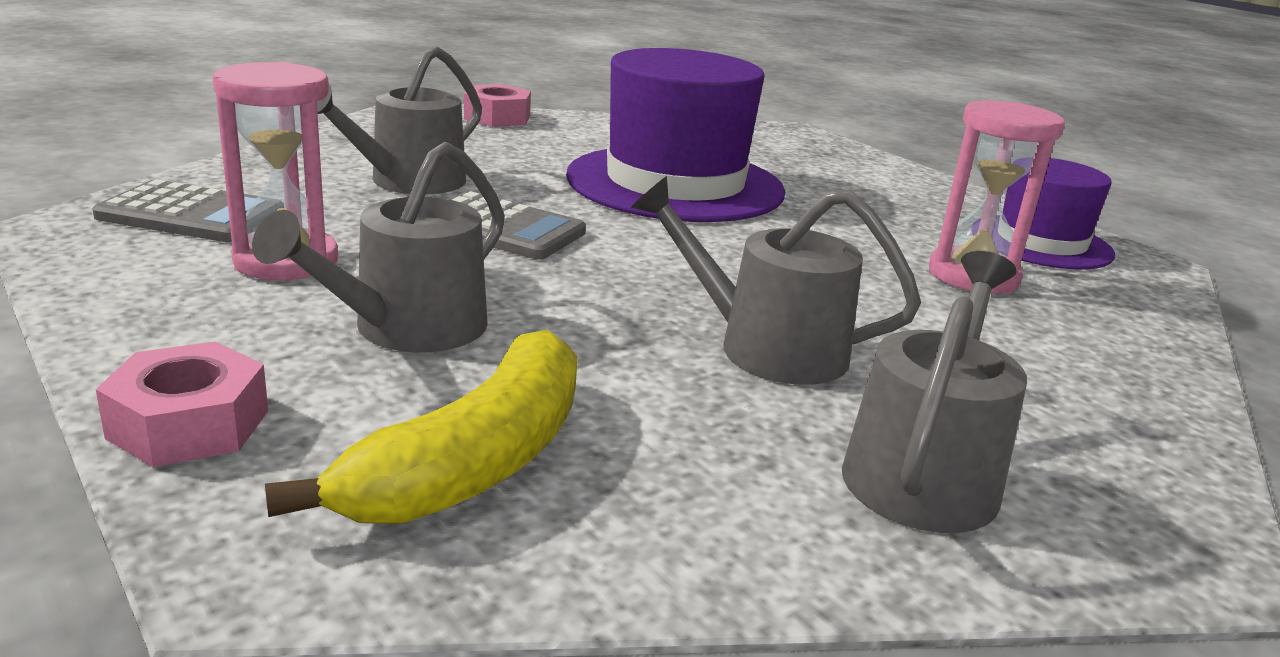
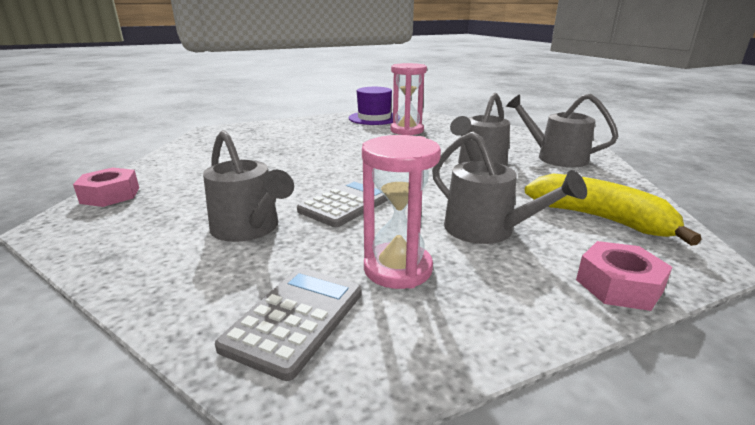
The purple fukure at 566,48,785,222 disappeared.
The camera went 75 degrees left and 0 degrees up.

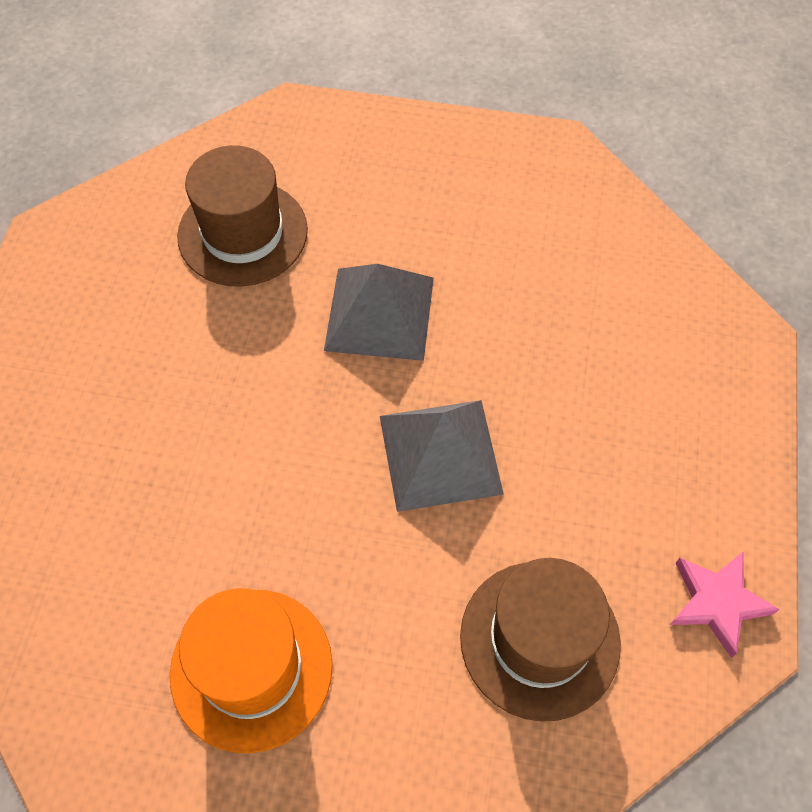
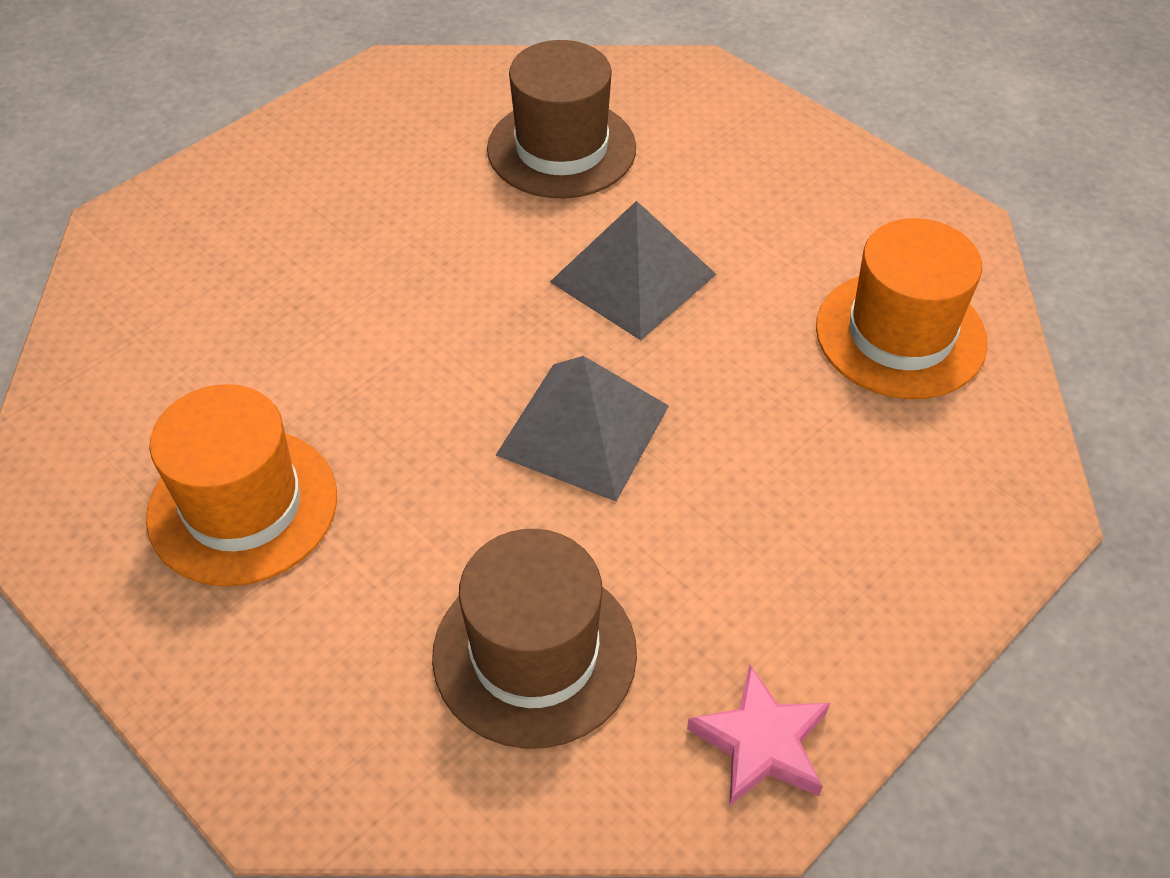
The orange fukure at 816,218,988,399 appeared.
The camera went 35 degrees right and 10 degrees down.

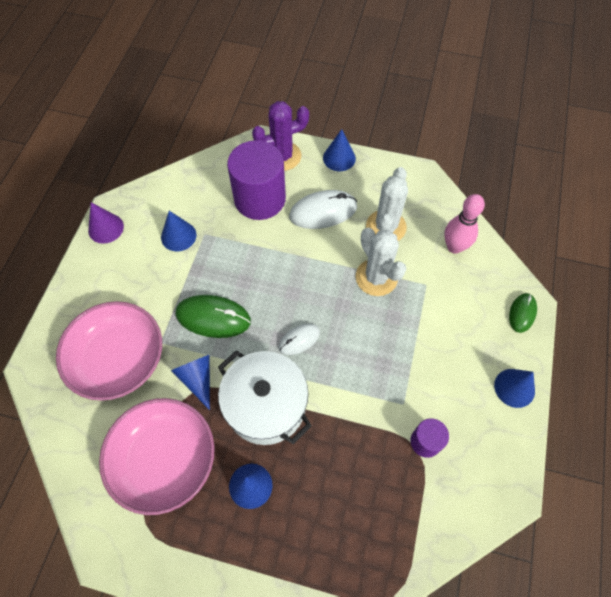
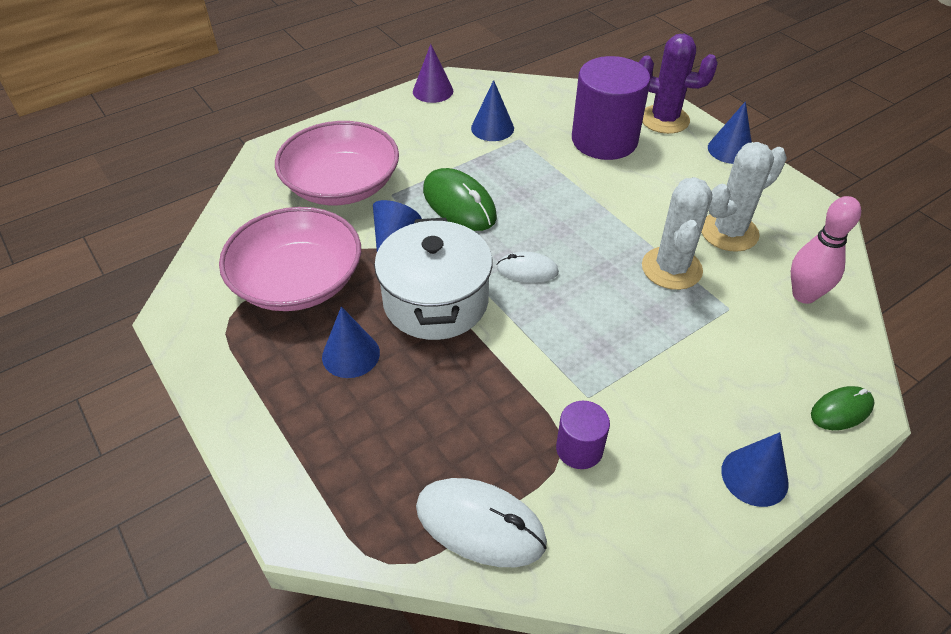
The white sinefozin moved from 289,190,357,229 to 416,478,547,567.
The camera went 40 degrees right and 15 degrees down.

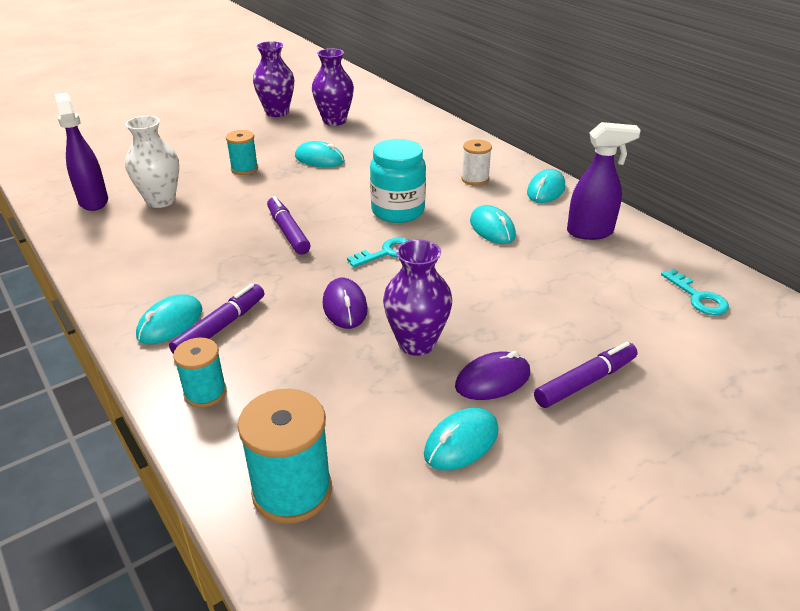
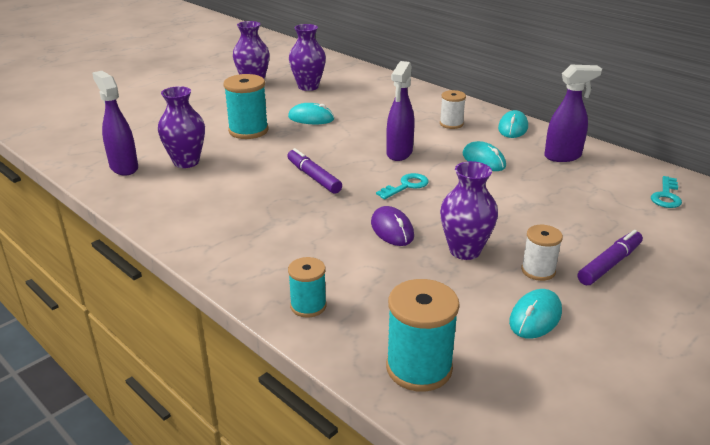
The turquoise sinefozin at 136,294,202,344 disappeared.
The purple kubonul at 169,283,264,354 disappeared.
The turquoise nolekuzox at 370,139,426,223 was replaced by the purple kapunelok at 386,61,415,161.
The purple sinefozin at 455,351,530,400 was replaced by the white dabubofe at 521,225,563,281.
The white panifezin at 125,116,179,208 became the purple panifezin at 158,86,205,168.
The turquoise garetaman at 661,269,729,315 turned 60 degrees clockwise.
The turquoise dabubofe at 226,130,258,175 changed to 1.64 times the size.
The camera went 10 degrees left and 5 degrees down.

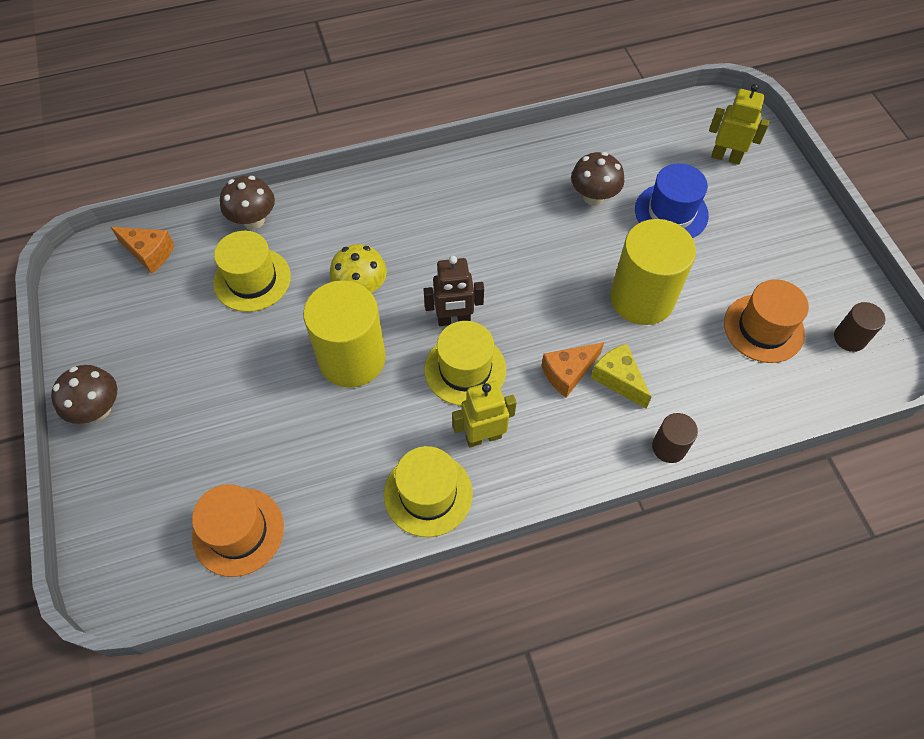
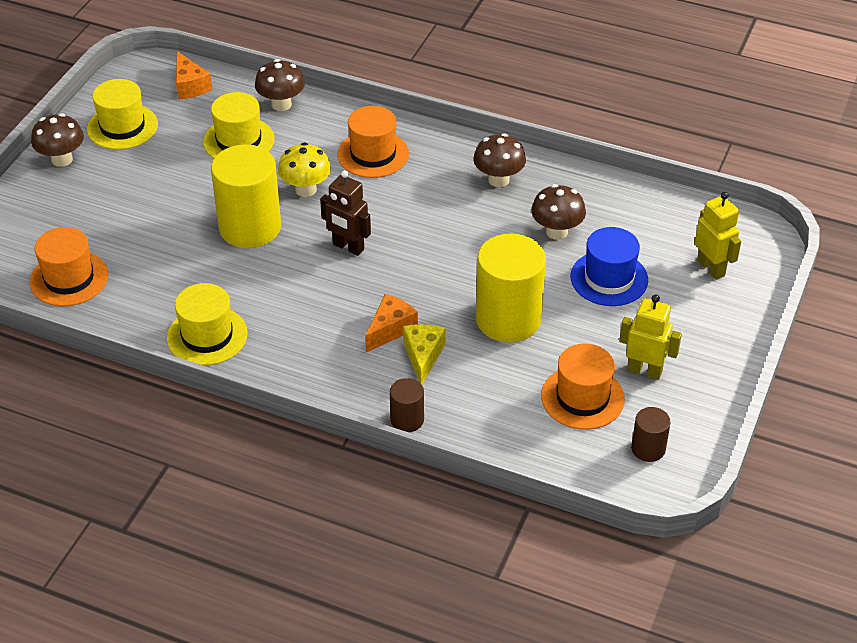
The orange fukure at 337,106,409,178 appeared.
The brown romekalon at 473,133,526,187 appeared.
The yellow fukure moved from 424,321,506,406 to 87,79,158,150.
The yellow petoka moved from 452,381,517,448 to 619,295,682,380.
The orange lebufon at 541,342,604,398 turned 120 degrees clockwise.
The camera went 40 degrees right and 15 degrees down.

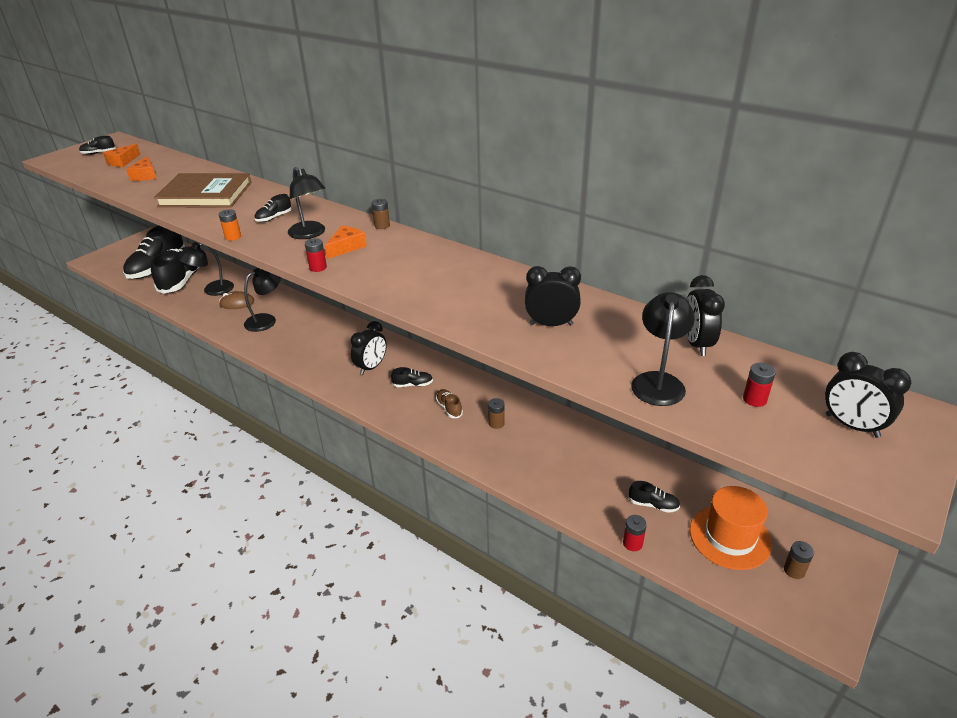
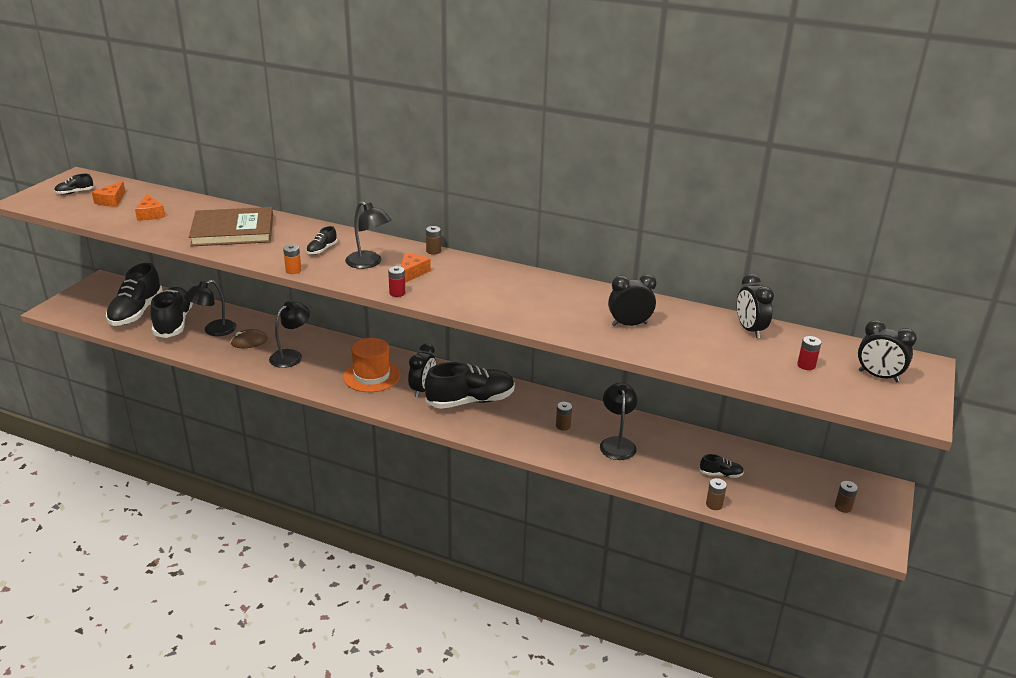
The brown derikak at 436,389,463,418 disappeared.
The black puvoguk moved from 631,292,695,406 to 600,383,637,460.
The orange fukure moved from 690,486,772,570 to 343,338,401,392.
The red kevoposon at 623,515,647,551 became the brown kevoposon at 706,478,727,510.
The black derikak at 391,367,433,387 changed to 2.32 times the size.
The camera went 15 degrees left and 5 degrees down.

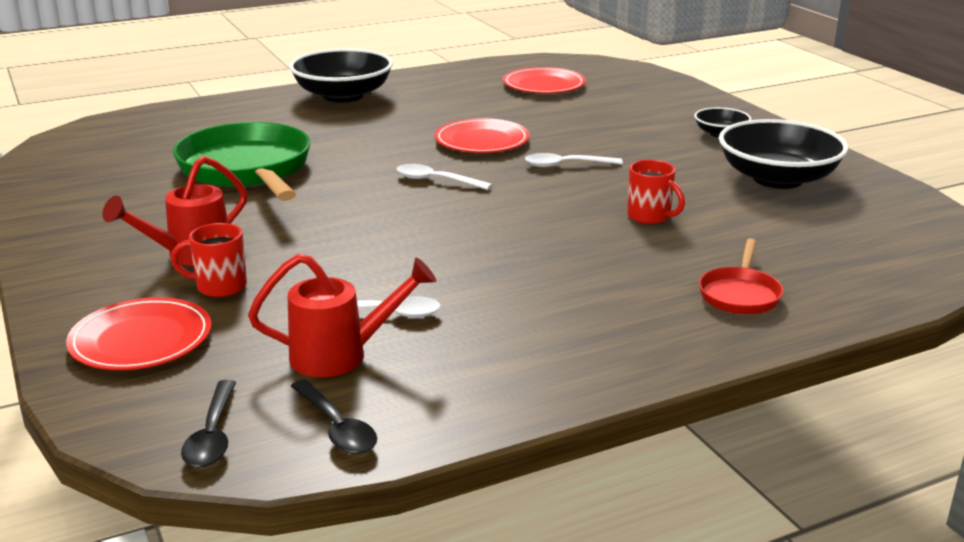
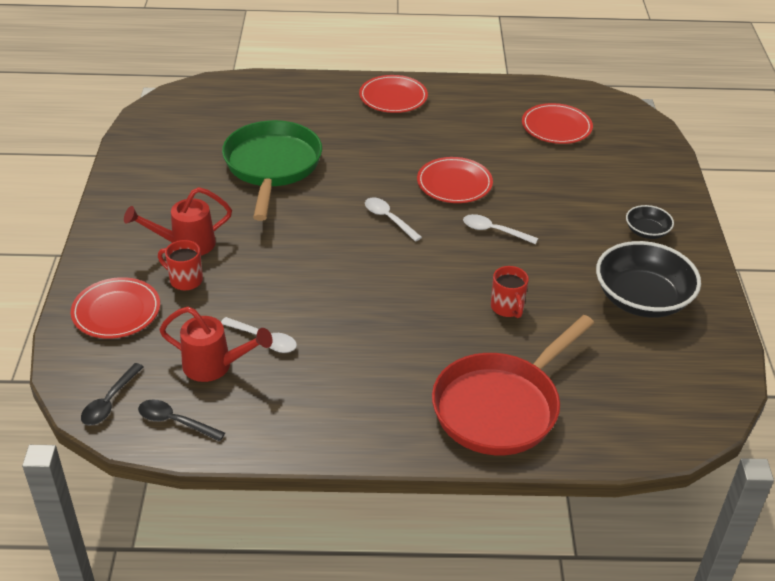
The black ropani at 289,48,393,103 was replaced by the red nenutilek at 359,75,428,113.
The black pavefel at 291,380,377,454 turned 120 degrees clockwise.
The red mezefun at 699,239,783,315 changed to 2.09 times the size.
The camera went 25 degrees right and 15 degrees up.

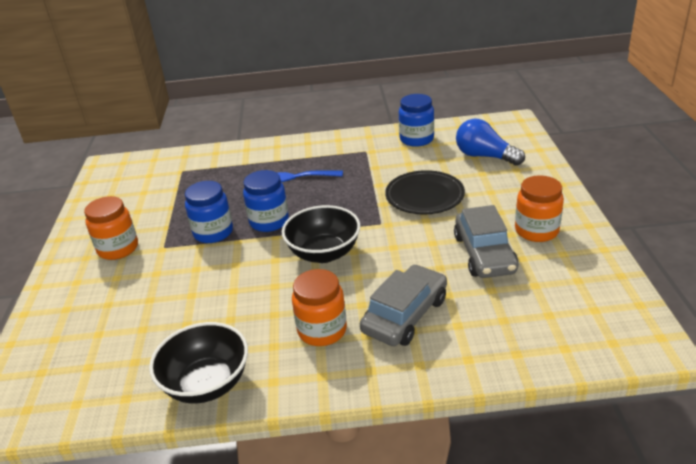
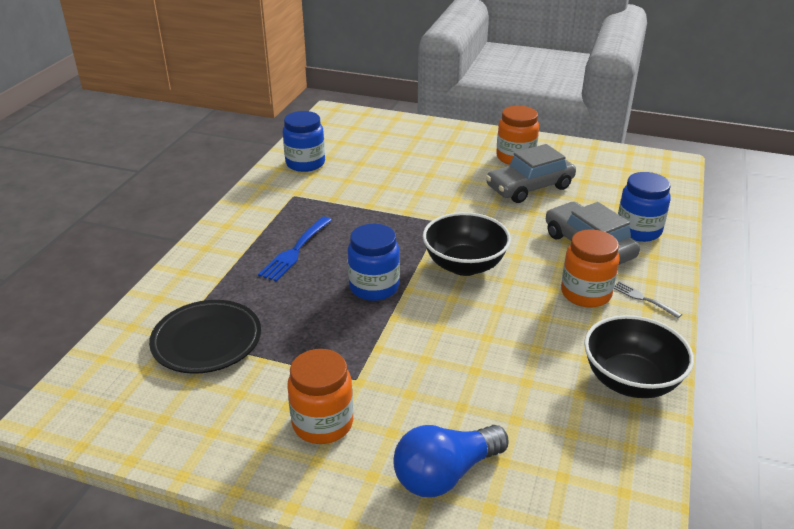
The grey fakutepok at 614,281,682,318 appeared.
The blue nolekuzox moved from 185,181,233,243 to 618,172,671,242.
The black nenutilek moved from 385,170,465,215 to 149,300,261,374.
The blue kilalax moved from 456,118,525,166 to 393,425,509,497.
The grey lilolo at 454,205,519,278 turned 135 degrees clockwise.
The camera went 70 degrees left and 0 degrees up.

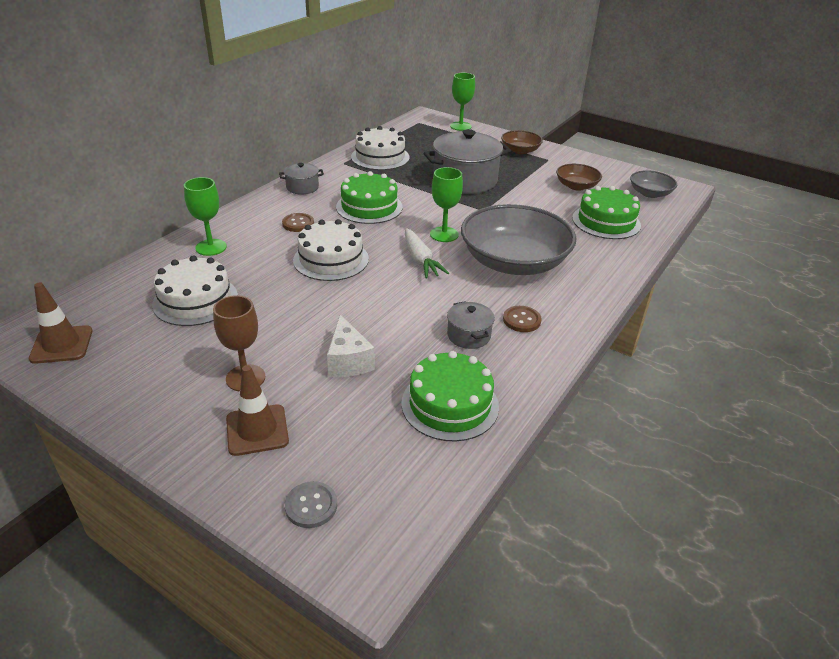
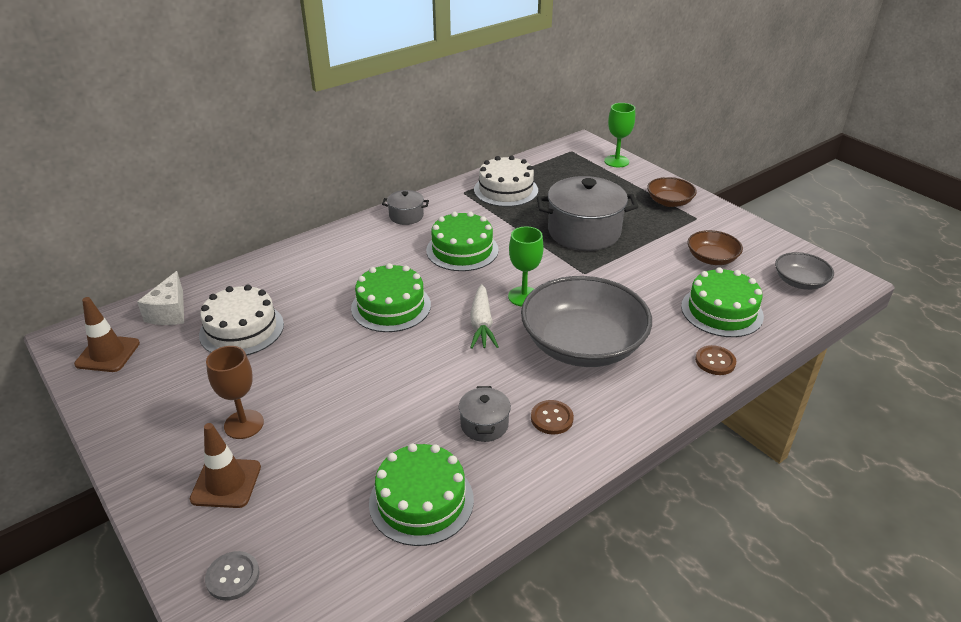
The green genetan at 184,177,227,256 disappeared.
The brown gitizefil moved from 282,213,314,232 to 695,345,736,375.
The white lebufon moved from 327,314,375,377 to 137,271,184,325.
The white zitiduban at 293,219,369,281 became the green zitiduban at 351,263,431,332.
The camera went 20 degrees right and 0 degrees up.

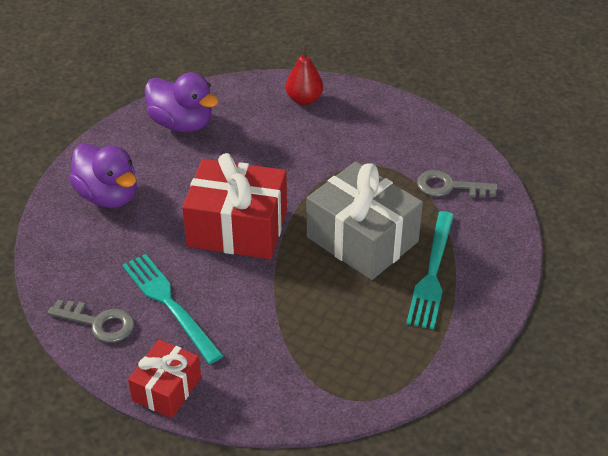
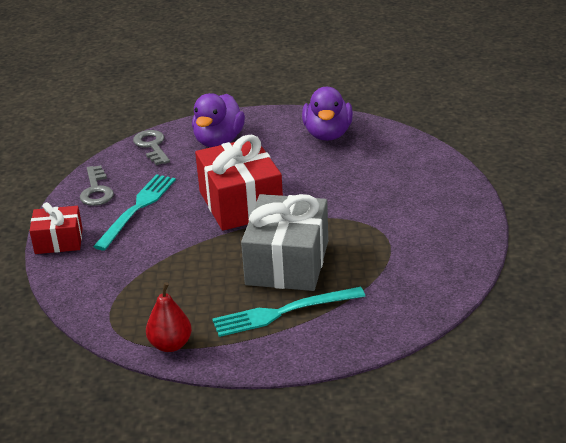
The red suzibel moved from 286,45,323,105 to 146,282,192,352.
The grey garetaman moved from 417,170,498,198 to 133,130,170,165.
The camera went 60 degrees right and 10 degrees down.

